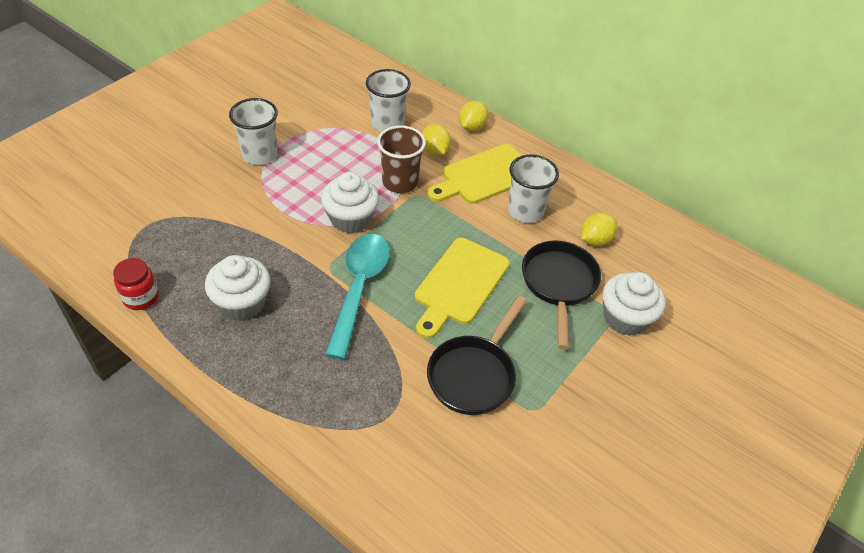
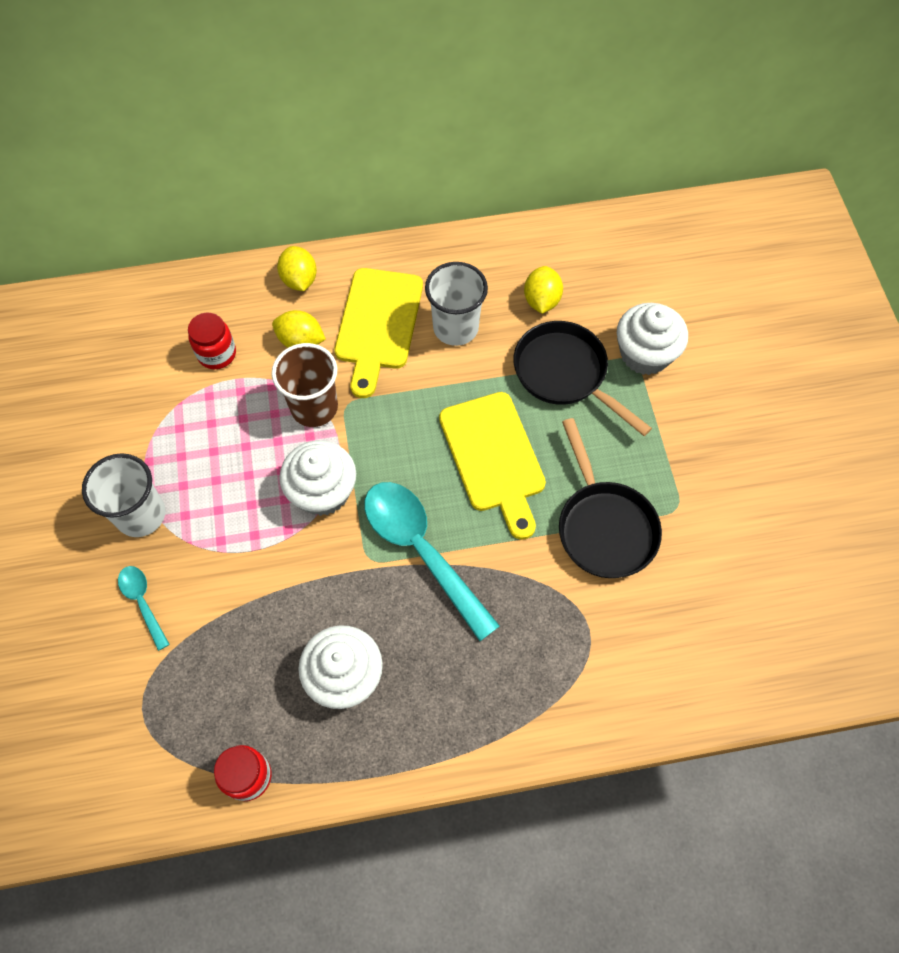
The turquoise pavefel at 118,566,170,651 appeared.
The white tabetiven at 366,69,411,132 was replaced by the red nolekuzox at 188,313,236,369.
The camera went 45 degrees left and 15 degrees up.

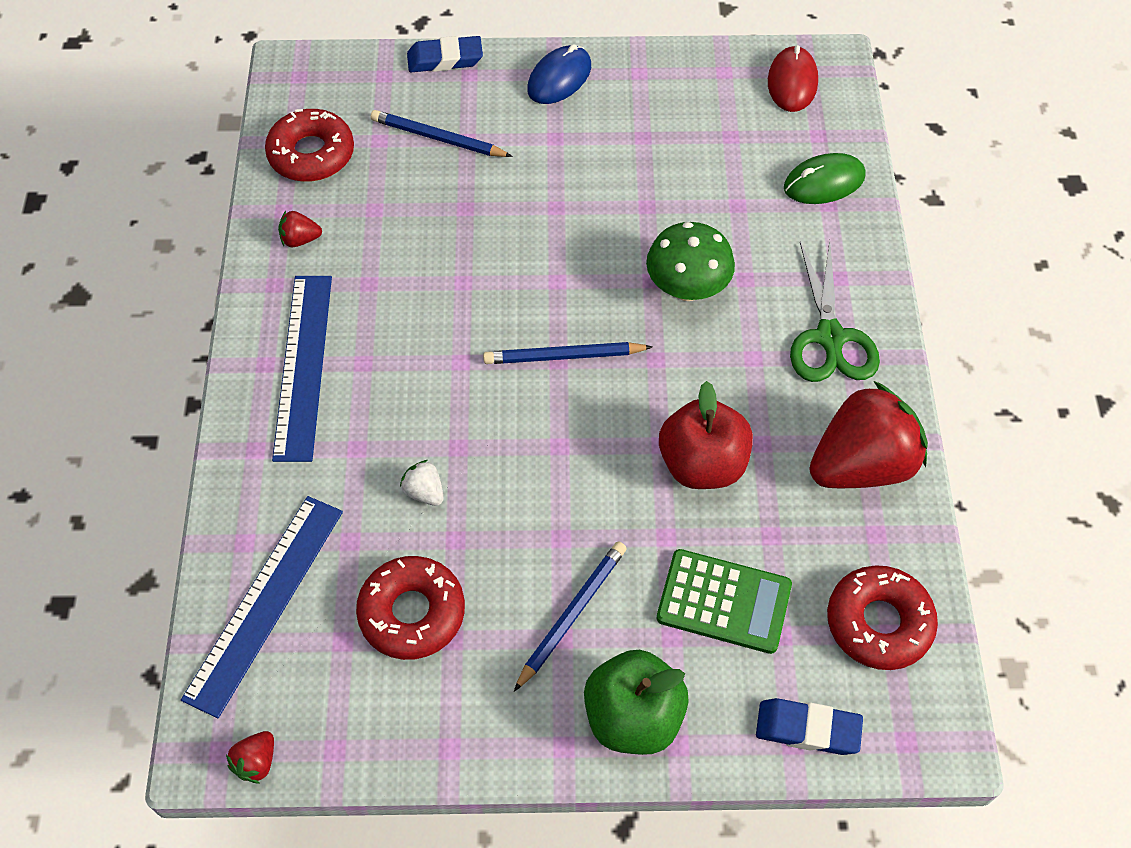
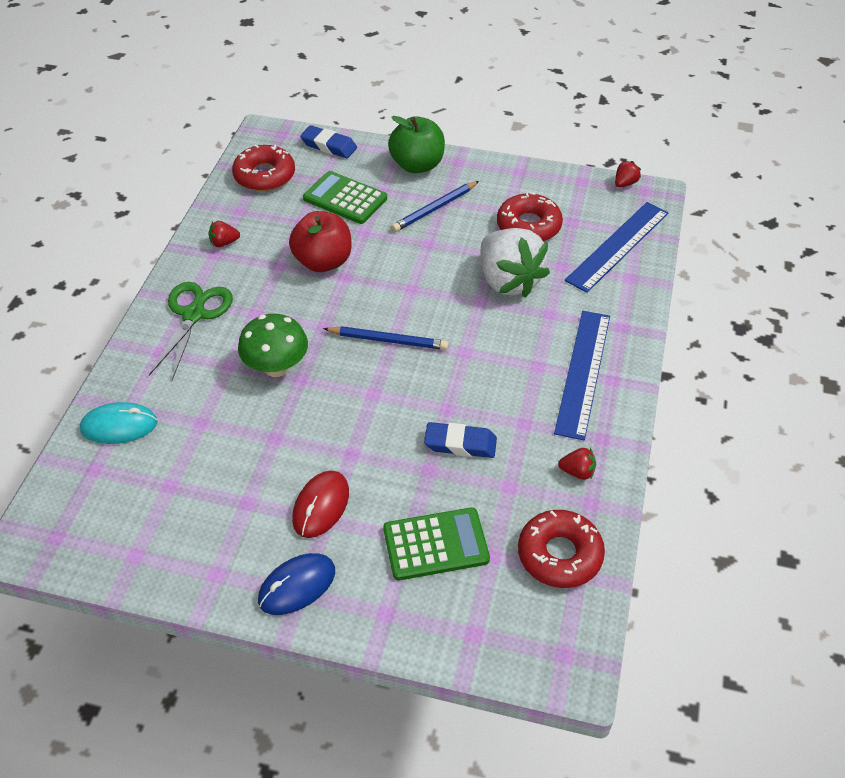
The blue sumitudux moved from 407,36,483,72 to 424,422,497,458.
The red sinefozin moved from 768,45,818,112 to 292,471,349,538.
The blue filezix at 371,110,513,157 was replaced by the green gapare at 383,507,490,580.
The green sinefozin at 784,153,866,204 became the turquoise sinefozin at 80,402,157,444.
The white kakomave at 400,460,444,506 changed to 2.49 times the size.
The red kakomave at 809,381,928,488 changed to 0.40 times the size.
The camera went 165 degrees left and 10 degrees down.

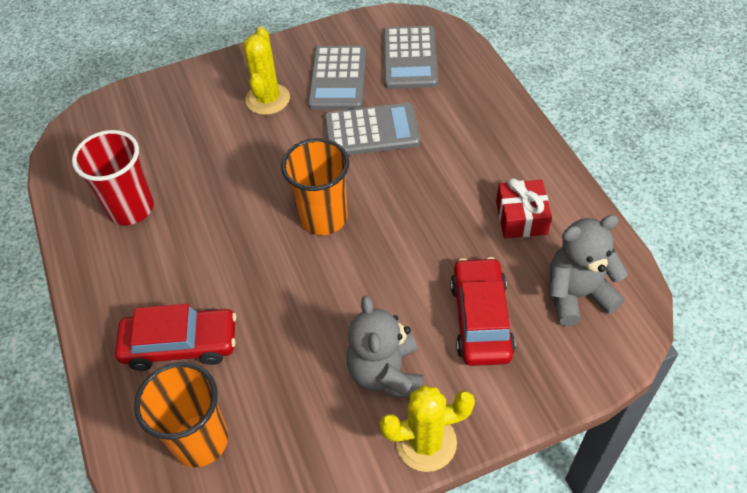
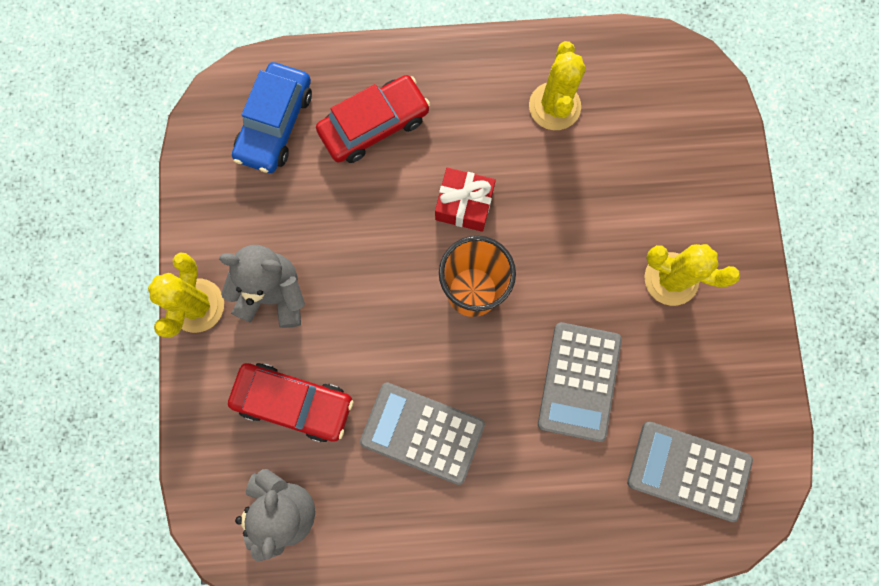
The grey gapare moved from 308,46,366,110 to 360,382,485,485.
The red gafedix moved from 496,178,552,238 to 435,168,496,232.
The red tabetiven at 72,130,154,225 was replaced by the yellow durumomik at 529,41,586,130.
The orange tabetiven at 134,362,228,467 was replaced by the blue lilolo at 232,62,312,173.
The red lilolo at 115,304,236,371 turned 135 degrees counterclockwise.
The camera went 105 degrees right and 25 degrees up.

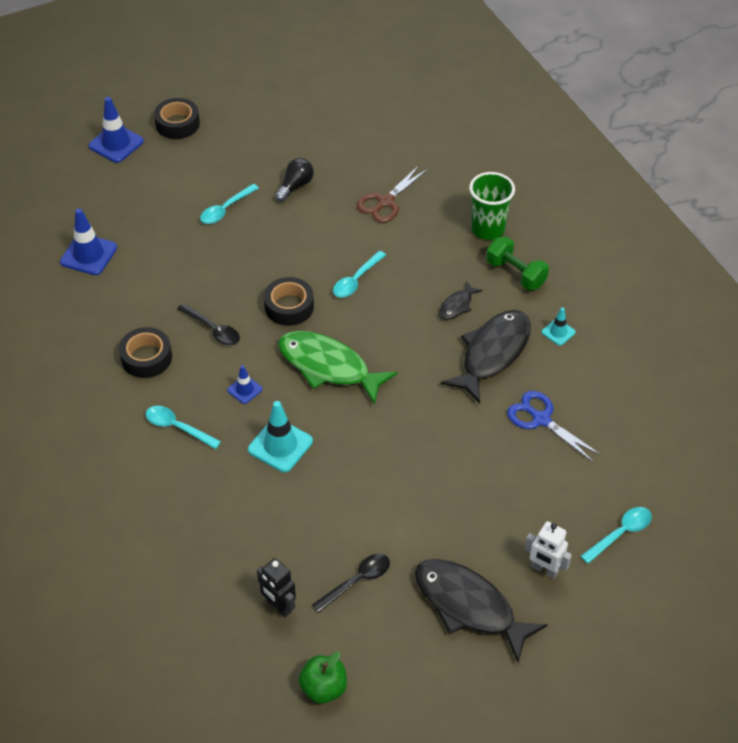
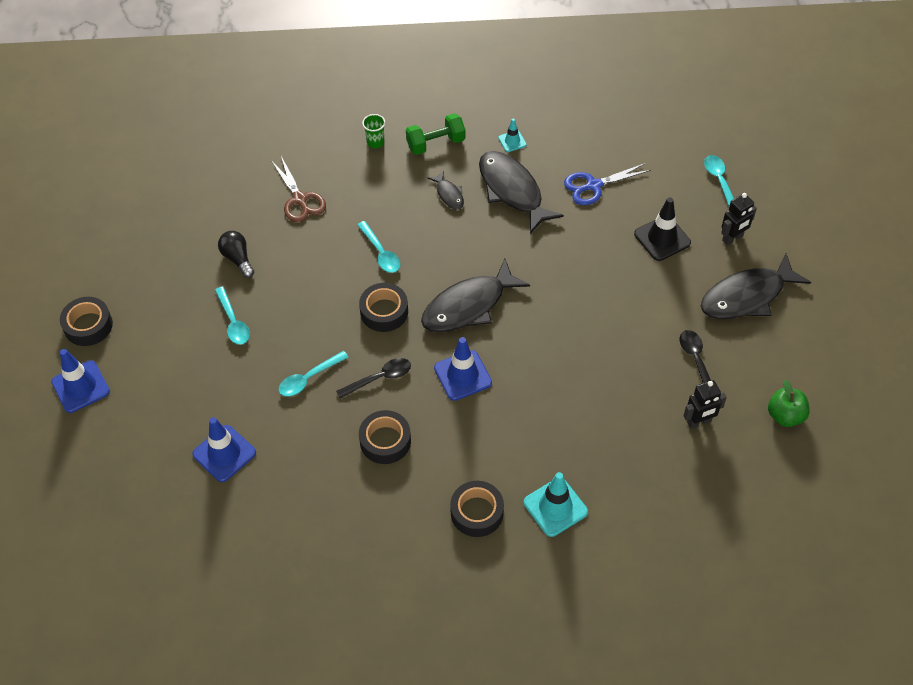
The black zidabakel at 450,481,504,537 appeared.
The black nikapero at 634,197,691,261 appeared.
The turquoise pavefel moved from 146,406,221,449 to 279,351,348,396.
The turquoise nikapero moved from 248,401,313,472 to 523,472,588,537.
The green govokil at 278,331,398,405 became the black govokil at 421,259,530,332.
The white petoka at 524,521,572,579 became the black petoka at 721,193,757,245.
The blue nikapero at 227,365,263,404 changed to 1.81 times the size.
The green tabetiven at 469,172,515,240 changed to 0.55 times the size.
The camera went 65 degrees left and 5 degrees up.

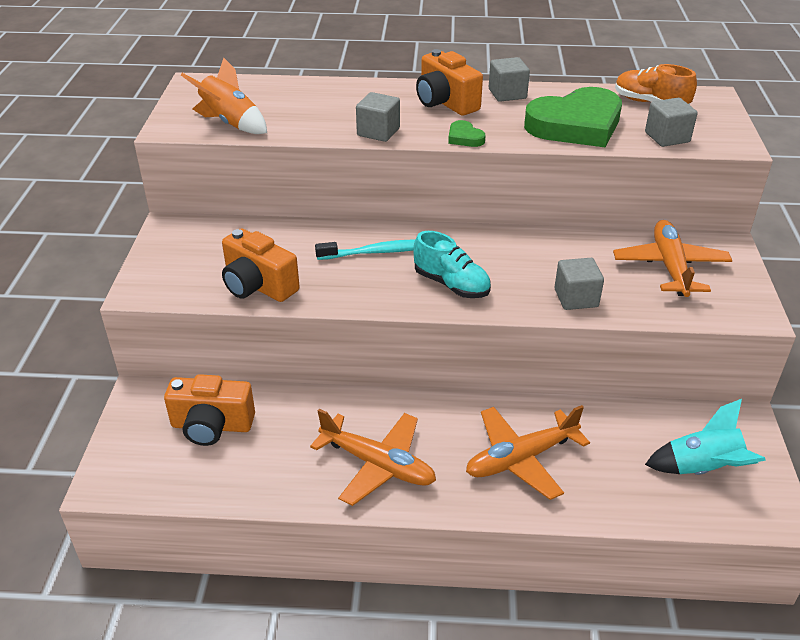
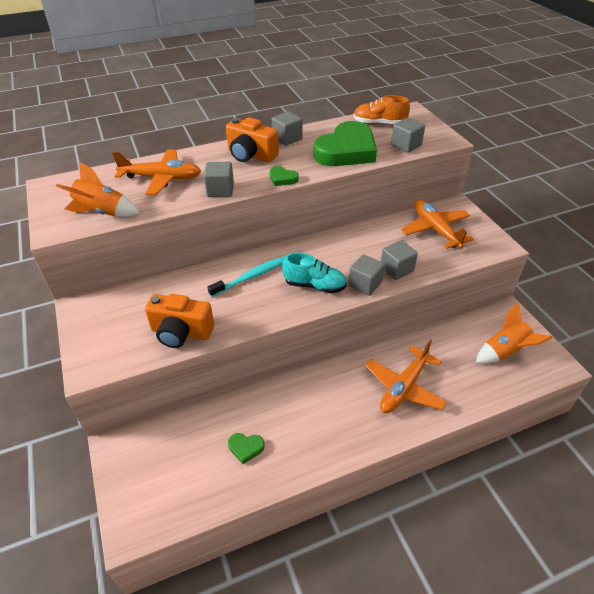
The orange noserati at 164,374,255,446 disappeared.
The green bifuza at 228,433,264,464 appeared.
The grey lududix at 348,254,385,296 appeared.
The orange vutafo moved from 310,409,436,506 to 112,149,201,195.
The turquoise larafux at 645,399,766,475 became the orange larafux at 476,303,553,364.
The camera went 25 degrees left and 5 degrees up.

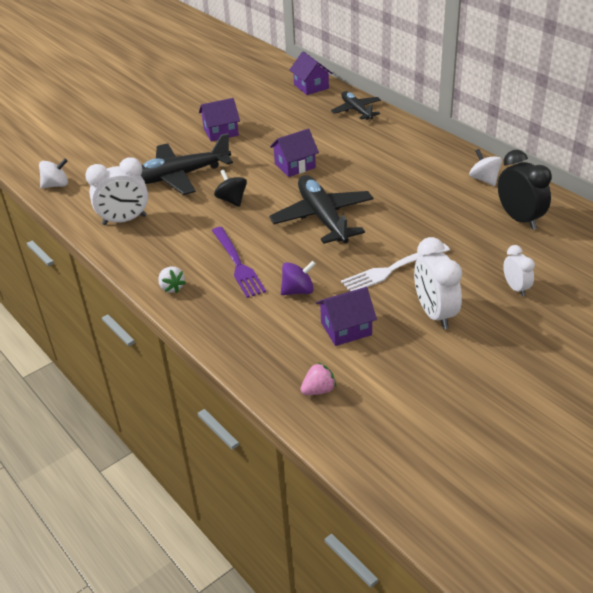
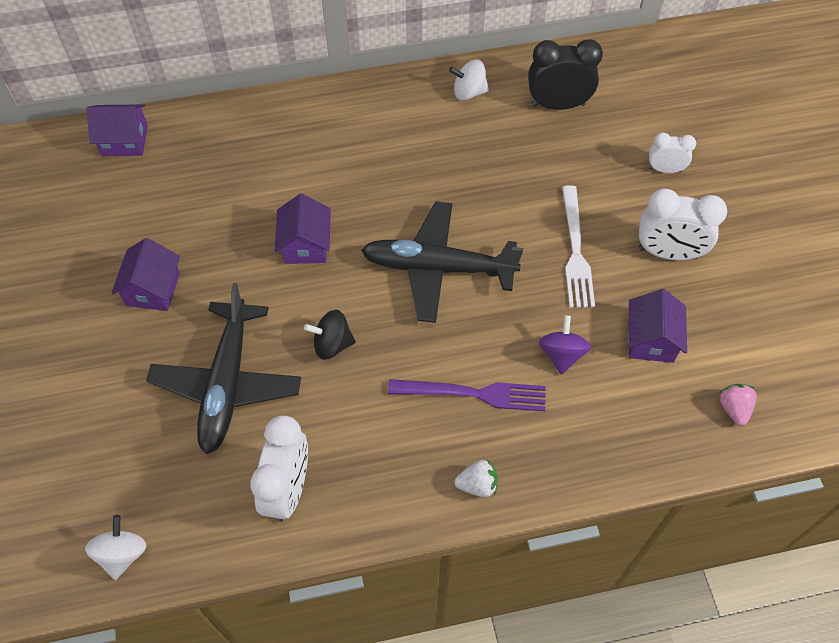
The black vutafo at 331,91,381,120 disappeared.
The camera went 65 degrees left and 20 degrees up.

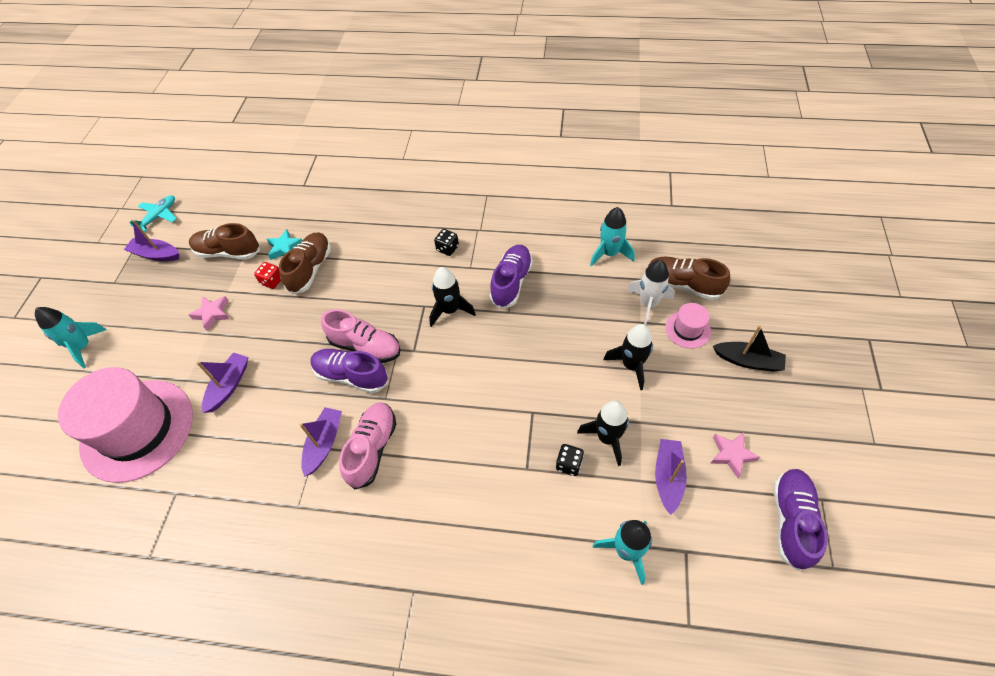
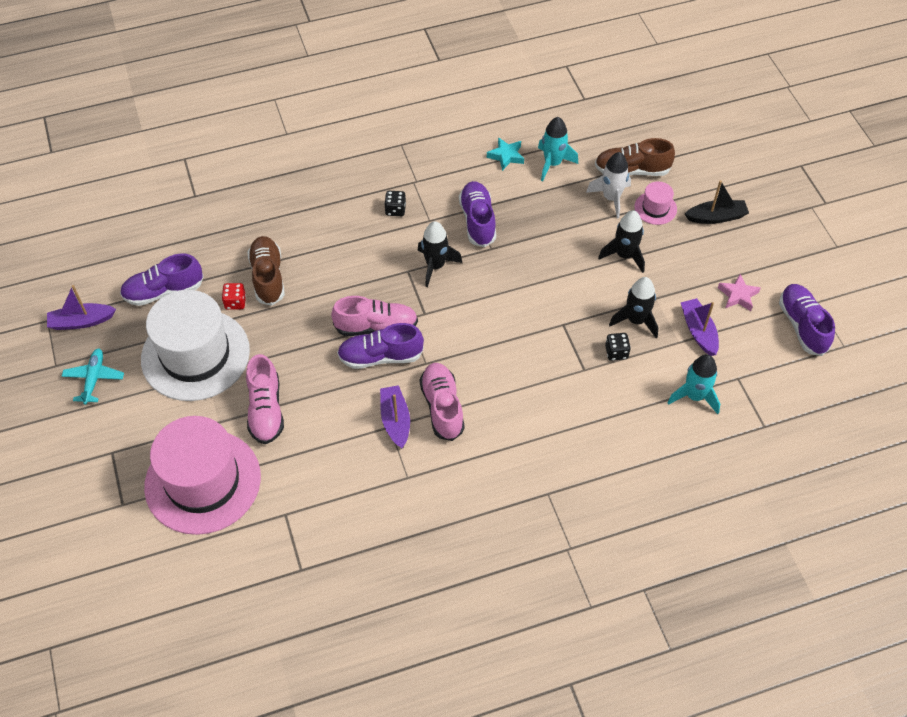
The turquoise larafux at 35,307,107,369 disappeared.
The turquoise vutafo moved from 129,195,177,232 to 62,349,124,405.
The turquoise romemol moved from 267,229,302,260 to 487,137,524,171.
The pink romemol at 189,296,229,331 was replaced by the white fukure at 141,290,250,401.
The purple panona at 196,353,248,413 was replaced by the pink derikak at 246,354,284,444.
The brown derikak at 189,223,260,259 became the purple derikak at 120,254,204,306.
The camera went 30 degrees left and 0 degrees up.

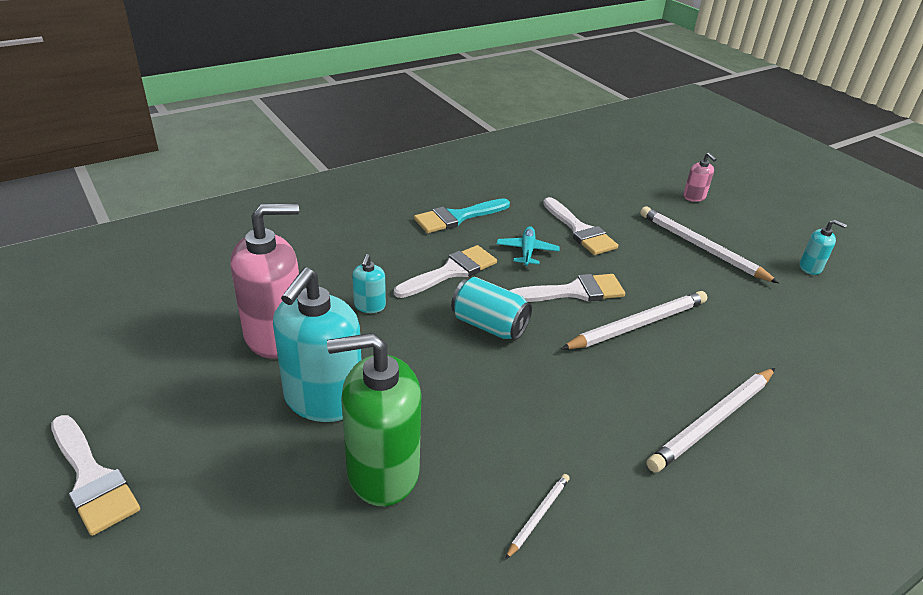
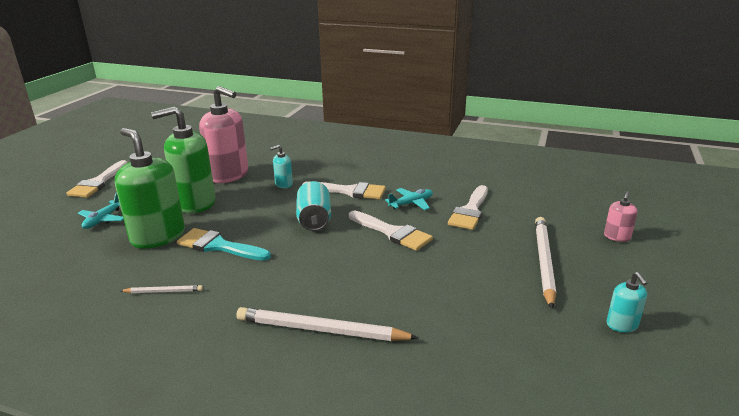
The white filezix at 561,291,707,349 disappeared.
The turquoise vutafo at 78,192,124,229 appeared.
The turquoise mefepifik moved from 414,198,510,233 to 177,228,271,261.
The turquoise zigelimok at 273,267,361,422 became the green zigelimok at 151,107,216,213.
The camera went 55 degrees right and 10 degrees down.

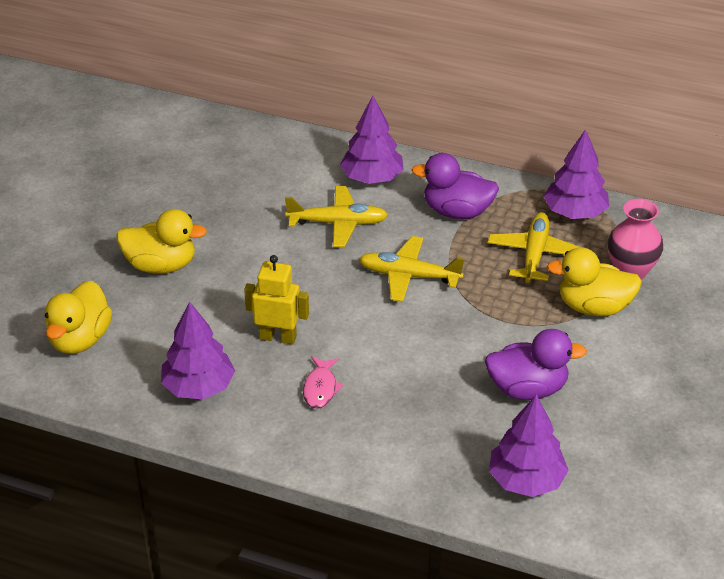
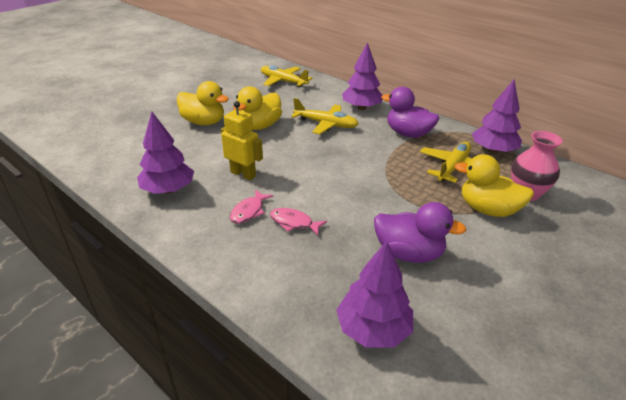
The pink govokil at 270,208,327,235 appeared.
The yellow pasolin moved from 45,280,112,354 to 233,86,282,130.
The yellow vutafo moved from 359,236,464,302 to 261,65,313,87.
The camera went 20 degrees right and 5 degrees down.

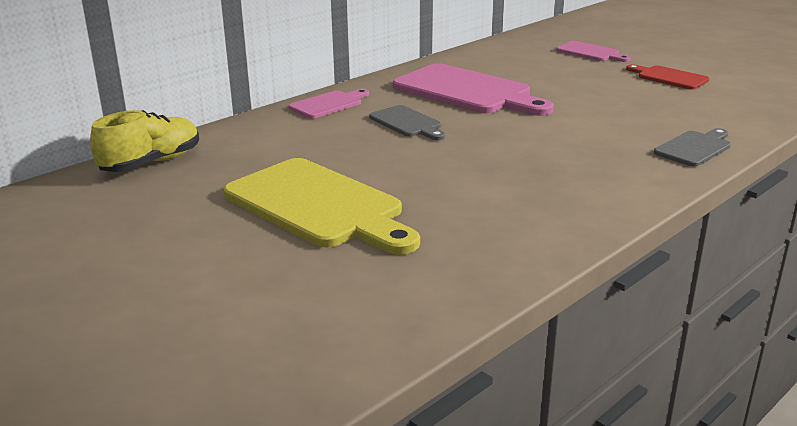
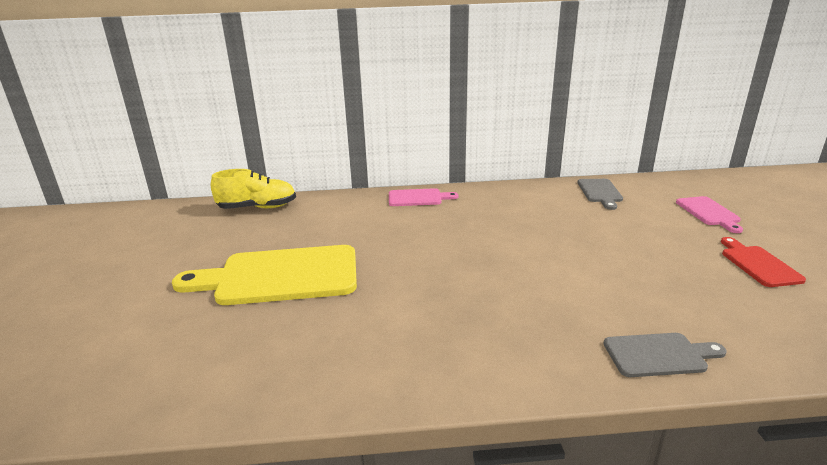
The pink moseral at 393,63,554,116 disappeared.
The grey moseral moved from 369,105,445,140 to 577,179,623,210.
The yellow moseral at 224,158,420,255 turned 90 degrees clockwise.
The camera went 40 degrees right and 0 degrees up.

